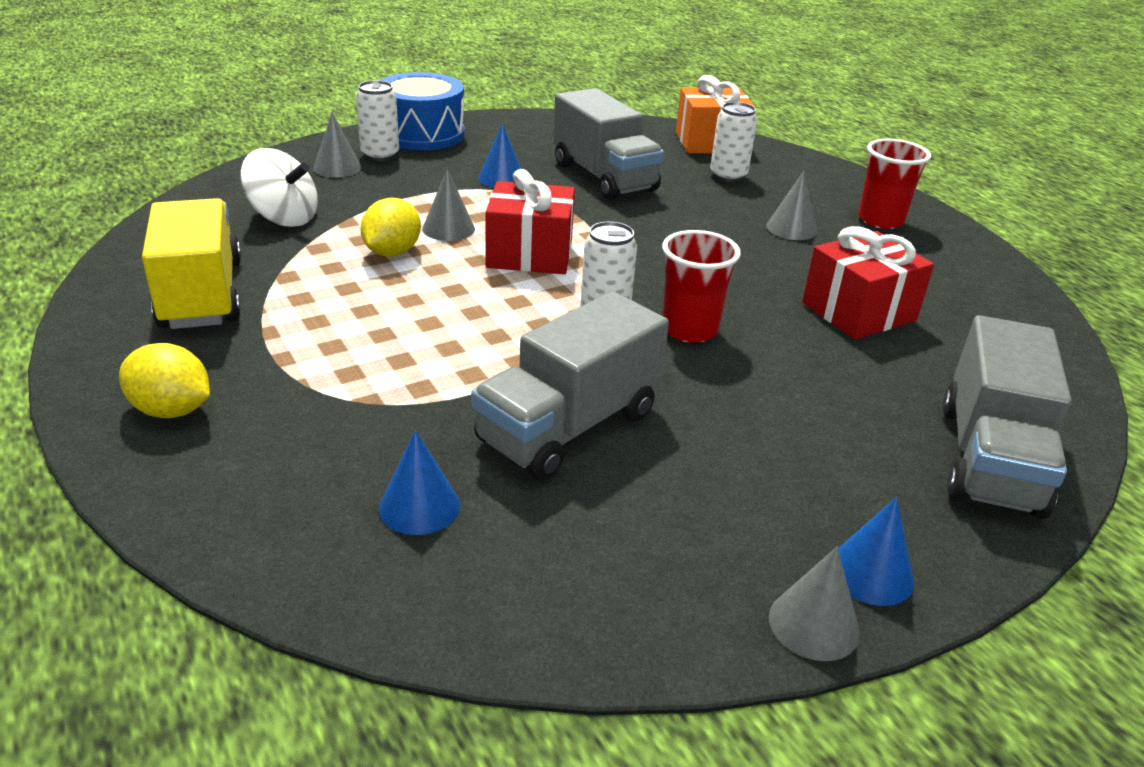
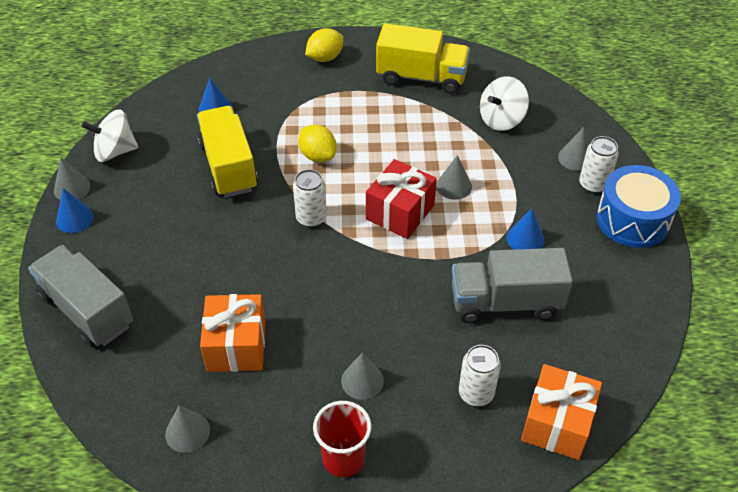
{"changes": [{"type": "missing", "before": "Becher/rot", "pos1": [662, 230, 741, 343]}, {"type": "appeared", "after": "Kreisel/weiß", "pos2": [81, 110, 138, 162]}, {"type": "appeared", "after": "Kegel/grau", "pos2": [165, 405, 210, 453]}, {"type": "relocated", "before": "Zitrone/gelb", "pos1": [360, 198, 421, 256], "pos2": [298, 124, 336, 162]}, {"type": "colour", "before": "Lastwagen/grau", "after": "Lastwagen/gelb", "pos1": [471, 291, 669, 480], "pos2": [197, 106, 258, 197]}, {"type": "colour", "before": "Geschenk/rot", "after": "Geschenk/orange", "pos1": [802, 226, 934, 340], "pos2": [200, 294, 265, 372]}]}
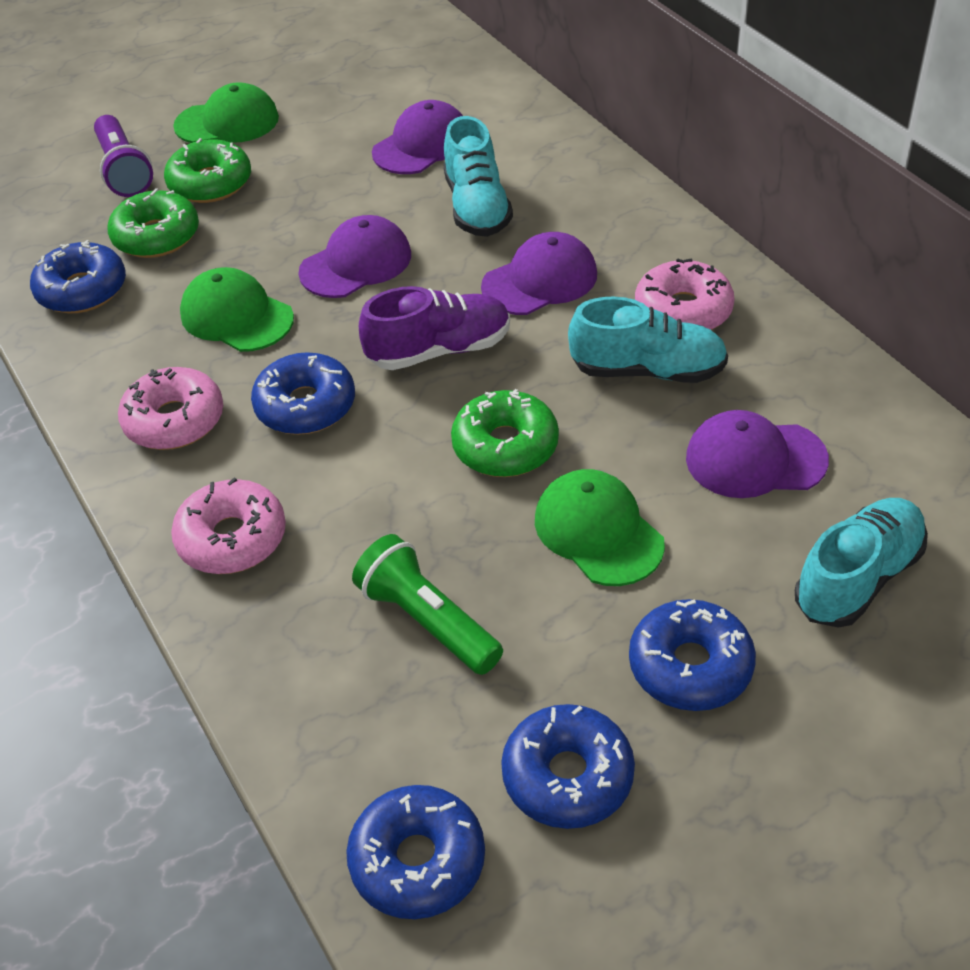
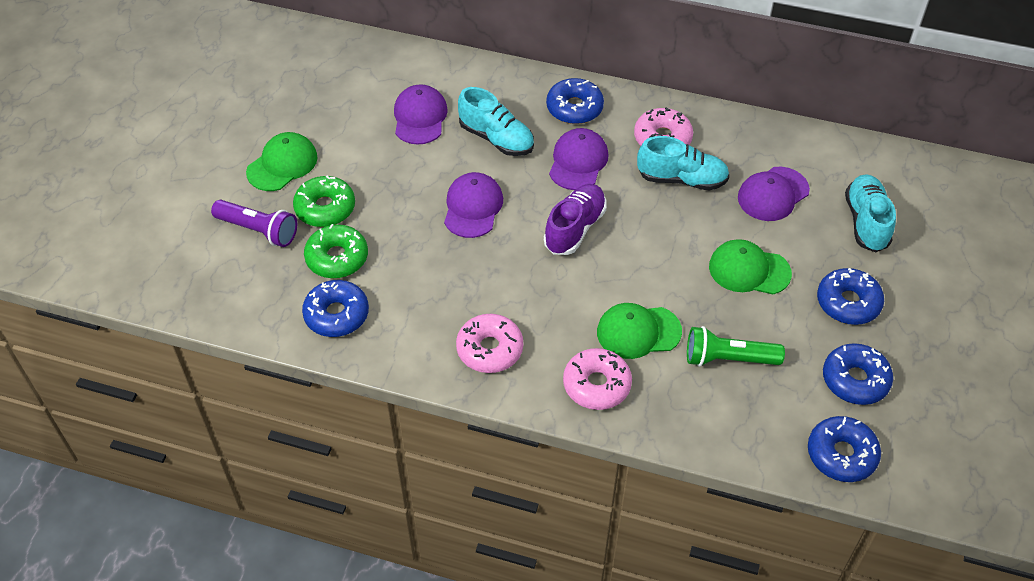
{"changes": [{"type": "missing", "before": "Donut/grün", "pos1": [451, 389, 559, 477]}, {"type": "relocated", "before": "Kappe/grün", "pos1": [180, 267, 294, 352], "pos2": [597, 303, 682, 359]}, {"type": "relocated", "before": "Donut/blau", "pos1": [251, 352, 355, 435], "pos2": [546, 78, 604, 124]}, {"type": "spun", "before": "Schuh/türkis", "pos1": [568, 296, 728, 383], "pos2": [637, 136, 730, 191], "turn": 45}]}
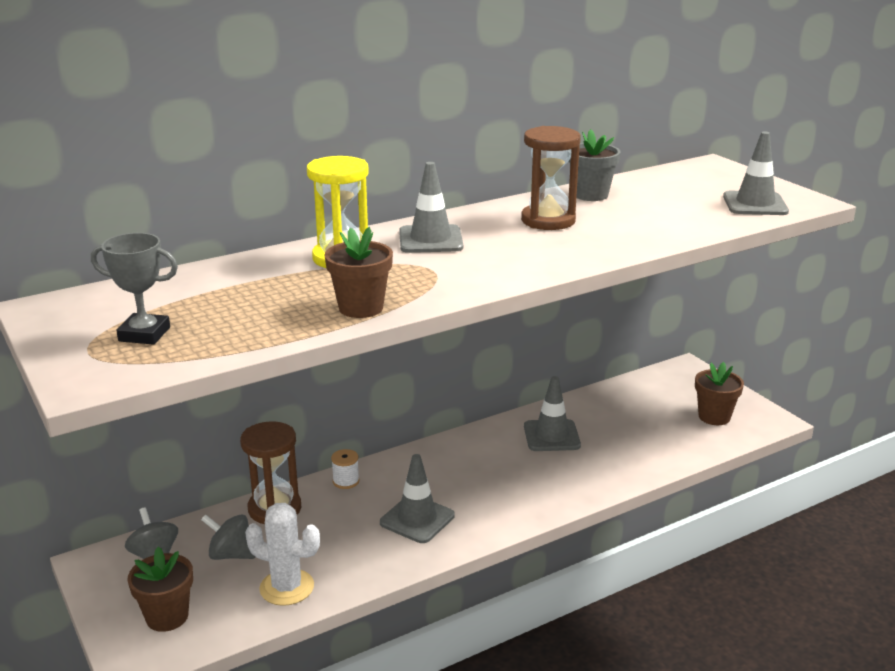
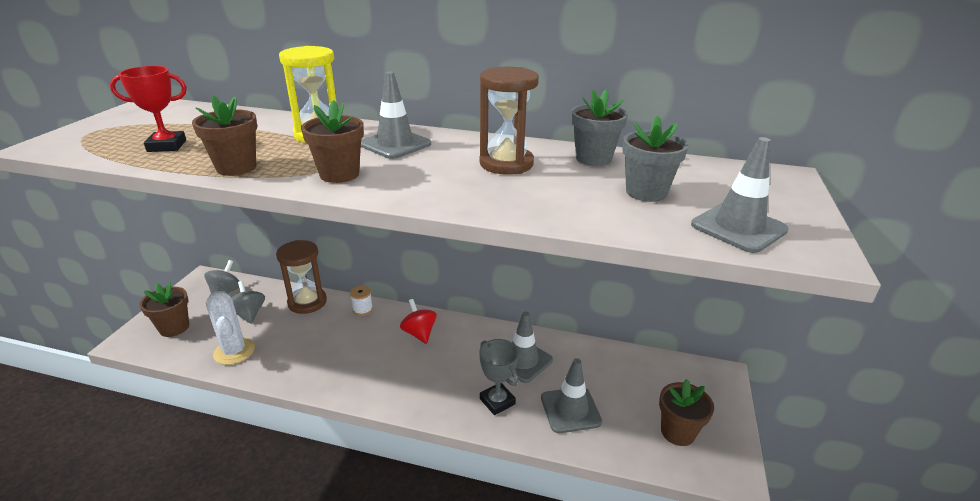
{"changes": [{"type": "appeared", "after": "Pokal/rot", "pos2": [110, 66, 187, 152]}, {"type": "appeared", "after": "Blumentopf/braun", "pos2": [301, 100, 364, 183]}, {"type": "appeared", "after": "Kreisel/rot", "pos2": [400, 299, 437, 344]}, {"type": "appeared", "after": "Blumentopf/grau", "pos2": [622, 116, 689, 202]}, {"type": "relocated", "before": "Pokal/grau", "pos1": [91, 233, 178, 345], "pos2": [479, 339, 519, 415]}, {"type": "relocated", "before": "Leitkegel/grau", "pos1": [380, 454, 455, 543], "pos2": [541, 358, 602, 433]}]}
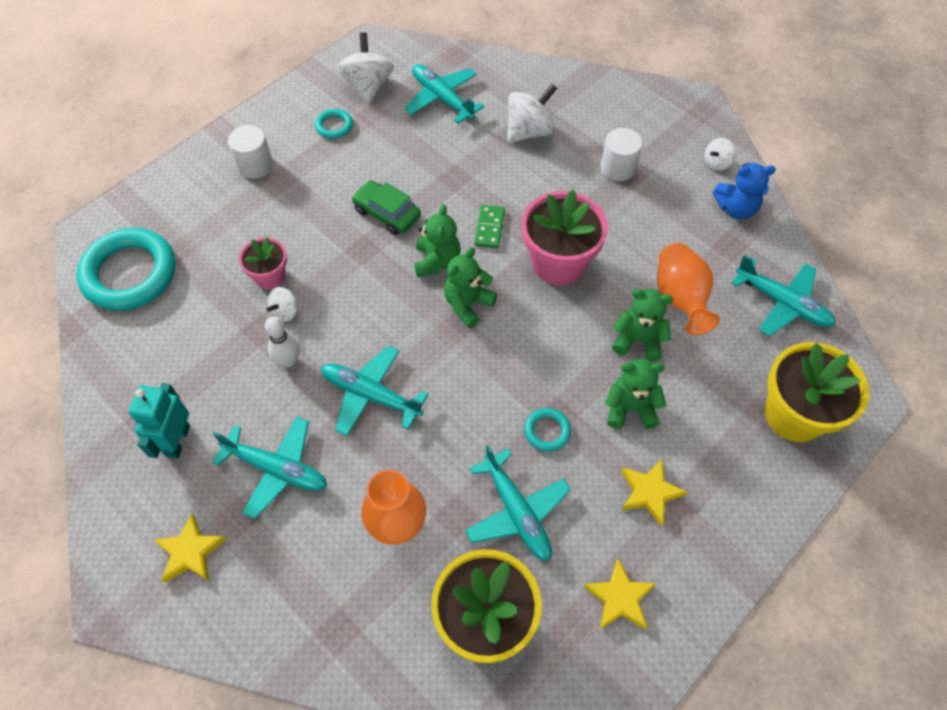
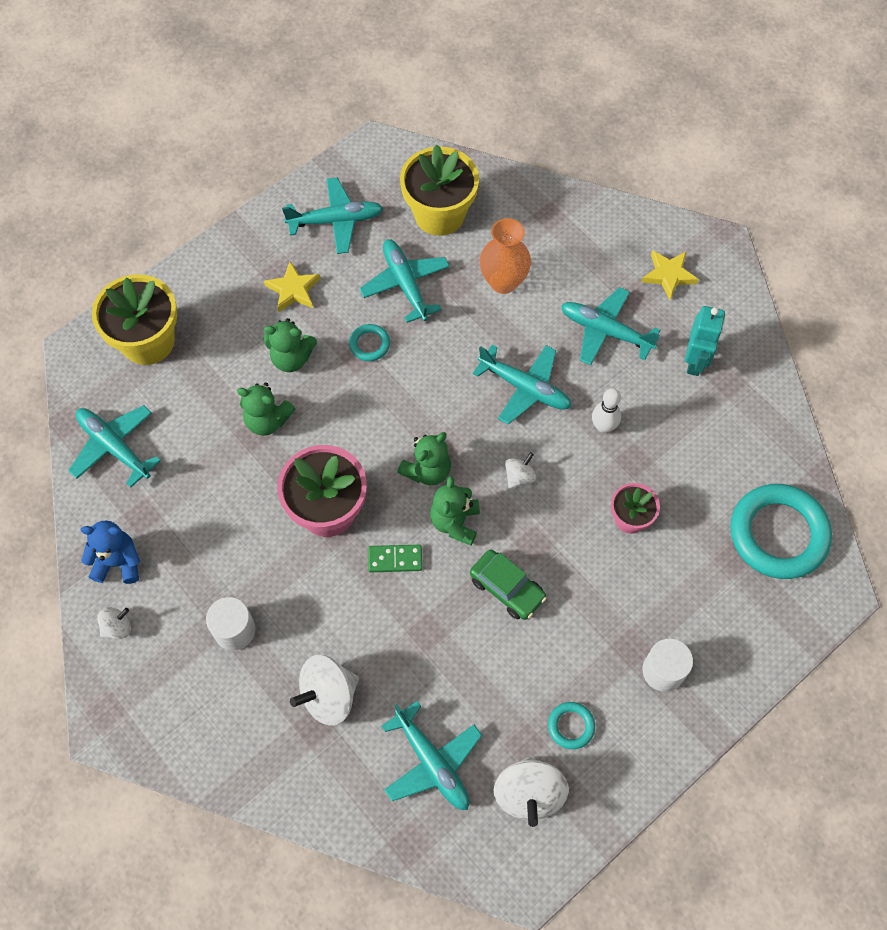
{"changes": [{"type": "missing", "before": "Vase/orange", "pos1": [657, 243, 720, 335]}, {"type": "relocated", "before": "Kreisel/weiß", "pos1": [267, 287, 297, 322], "pos2": [505, 452, 536, 489]}, {"type": "exchanged", "before": "Stern/gelb", "after": "Flugzeug/türkis", "pos1": [584, 558, 656, 630], "pos2": [282, 178, 384, 254]}, {"type": "spun", "before": "Dominostein/grün", "pos1": [474, 205, 505, 248], "pos2": [368, 545, 422, 572], "turn": 75}]}
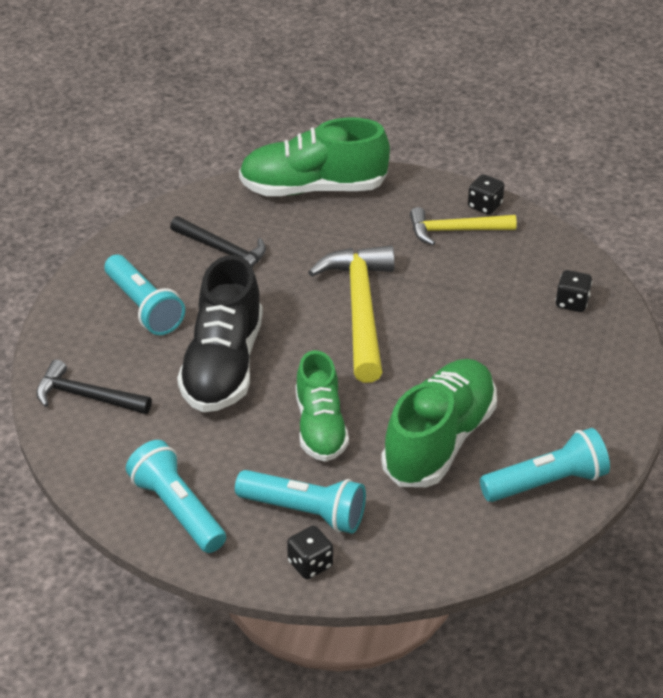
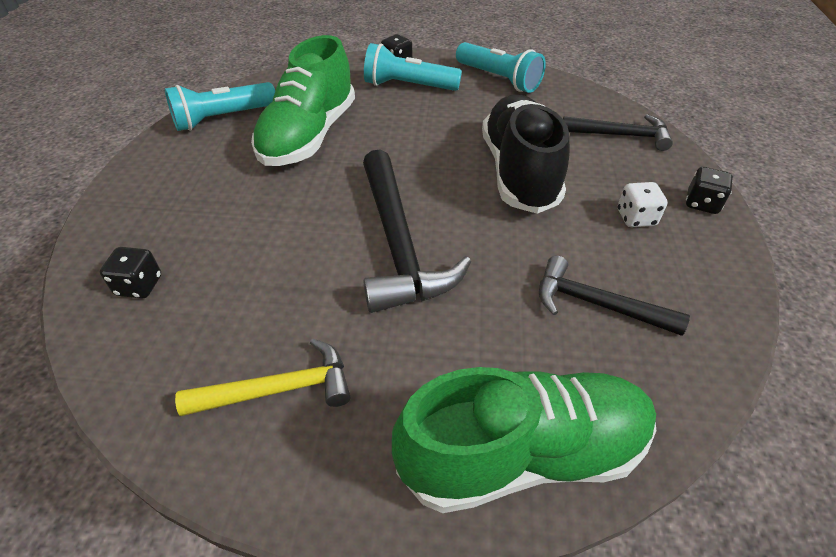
{"changes": [{"type": "missing", "before": "Schuh/grün", "pos1": [296, 350, 349, 462]}, {"type": "relocated", "before": "Spielwürfel/schwarz", "pos1": [468, 174, 504, 215], "pos2": [686, 167, 733, 214]}, {"type": "exchanged", "before": "Taschenlampe/türkis", "after": "Spielwürfel/weiß", "pos1": [104, 255, 185, 335], "pos2": [618, 182, 667, 227]}, {"type": "colour", "before": "Hammer/gelb", "after": "Hammer/schwarz", "pos1": [308, 246, 395, 383], "pos2": [363, 149, 471, 313]}]}
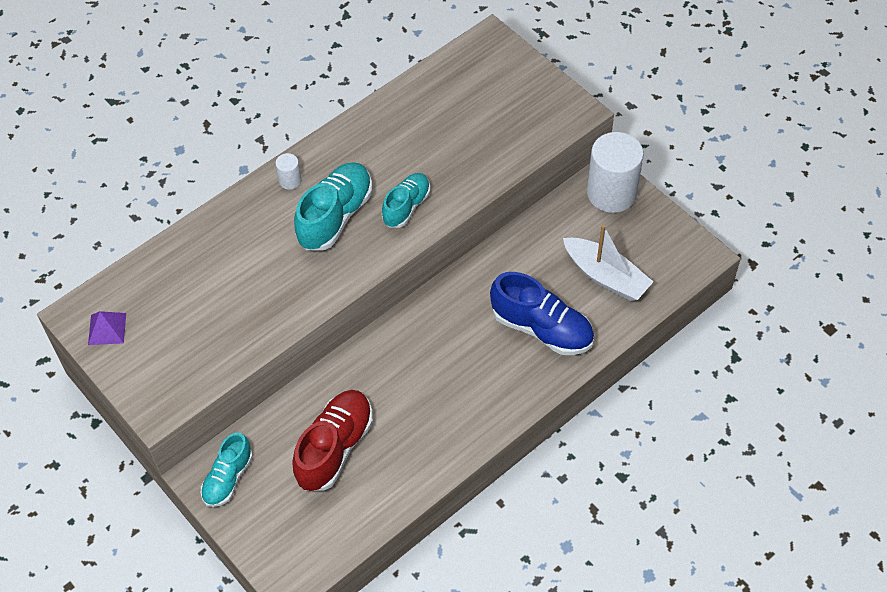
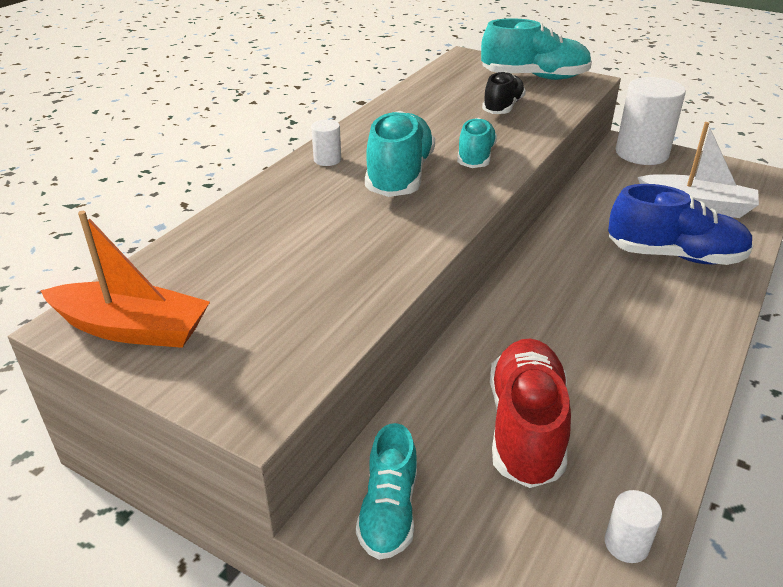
{"changes": [{"type": "appeared", "after": "Schuh/türkis", "pos2": [481, 18, 592, 80]}, {"type": "appeared", "after": "Schuh/schwarz", "pos2": [482, 72, 526, 114]}, {"type": "appeared", "after": "Vollzylinder/weiß", "pos2": [605, 490, 662, 563]}, {"type": "exchanged", "before": "Pyramide/lila", "after": "Boot/orange", "pos1": [88, 311, 126, 345], "pos2": [41, 211, 210, 348]}]}
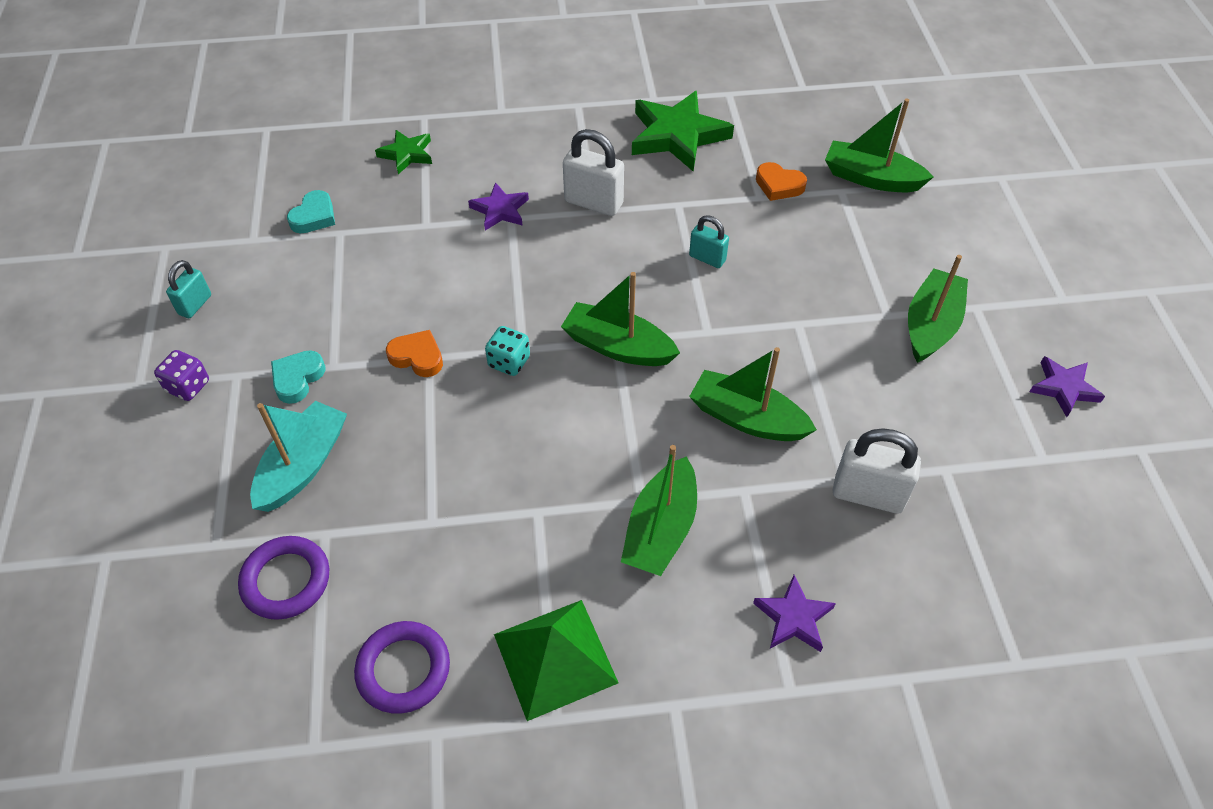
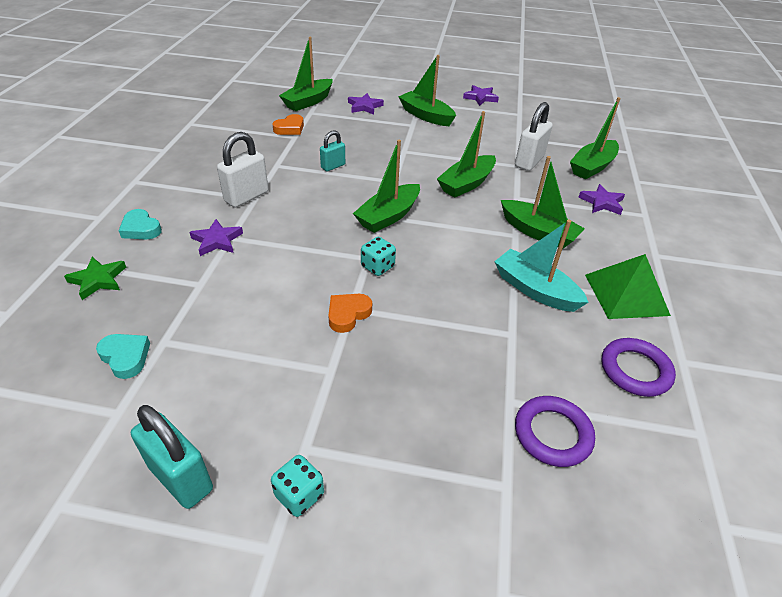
{"changes": [{"type": "missing", "before": "Stern/grün", "pos1": [632, 91, 734, 172]}, {"type": "appeared", "after": "Stern/lila", "pos2": [348, 93, 384, 115]}, {"type": "appeared", "after": "Boot/grün", "pos2": [570, 97, 621, 179]}, {"type": "relocated", "before": "Boot/türkis", "pos1": [250, 401, 347, 512], "pos2": [494, 220, 589, 312]}, {"type": "relocated", "before": "Herz/türkis", "pos1": [271, 350, 325, 404], "pos2": [119, 209, 162, 240]}, {"type": "colour", "before": "Spielwürfel/lila", "after": "Spielwürfel/türkis", "pos1": [154, 350, 209, 401], "pos2": [271, 455, 324, 517]}, {"type": "size", "before": "Vorhängeschloss/türkis", "pos1": [166, 260, 211, 318], "pos2": [131, 405, 213, 509], "scale": 1.66}]}
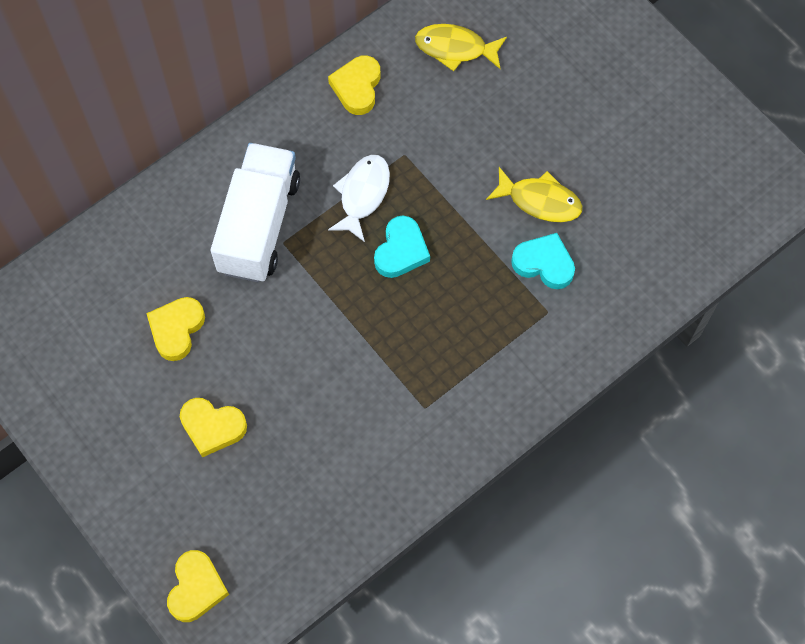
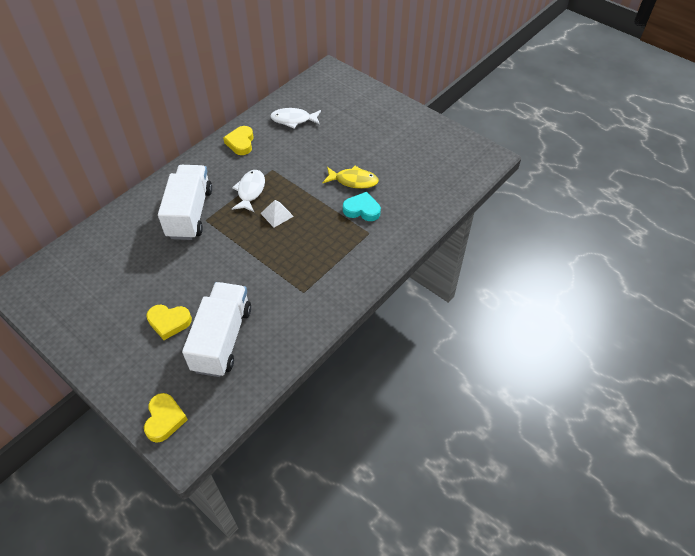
{"changes": [{"type": "missing", "before": "Herz/gelb", "pos1": [146, 297, 205, 361]}, {"type": "appeared", "after": "Lastwagen/weiß", "pos2": [182, 282, 251, 377]}, {"type": "exchanged", "before": "Herz/türkis", "after": "Pyramide/weiß", "pos1": [374, 216, 430, 278], "pos2": [260, 200, 294, 227]}, {"type": "colour", "before": "Fisch/gelb", "after": "Fisch/weiß", "pos1": [415, 24, 507, 71], "pos2": [270, 108, 321, 128]}]}
